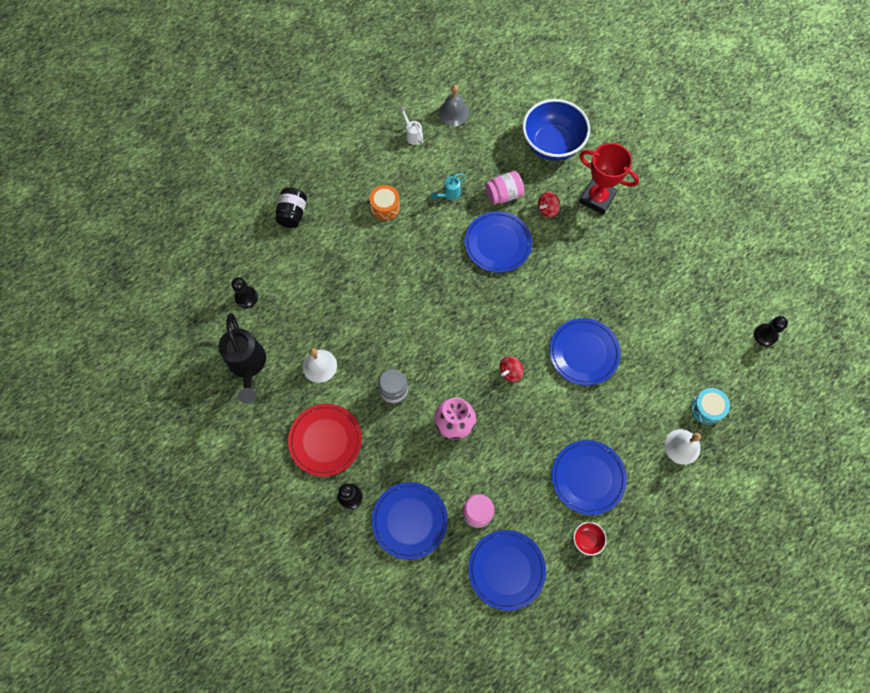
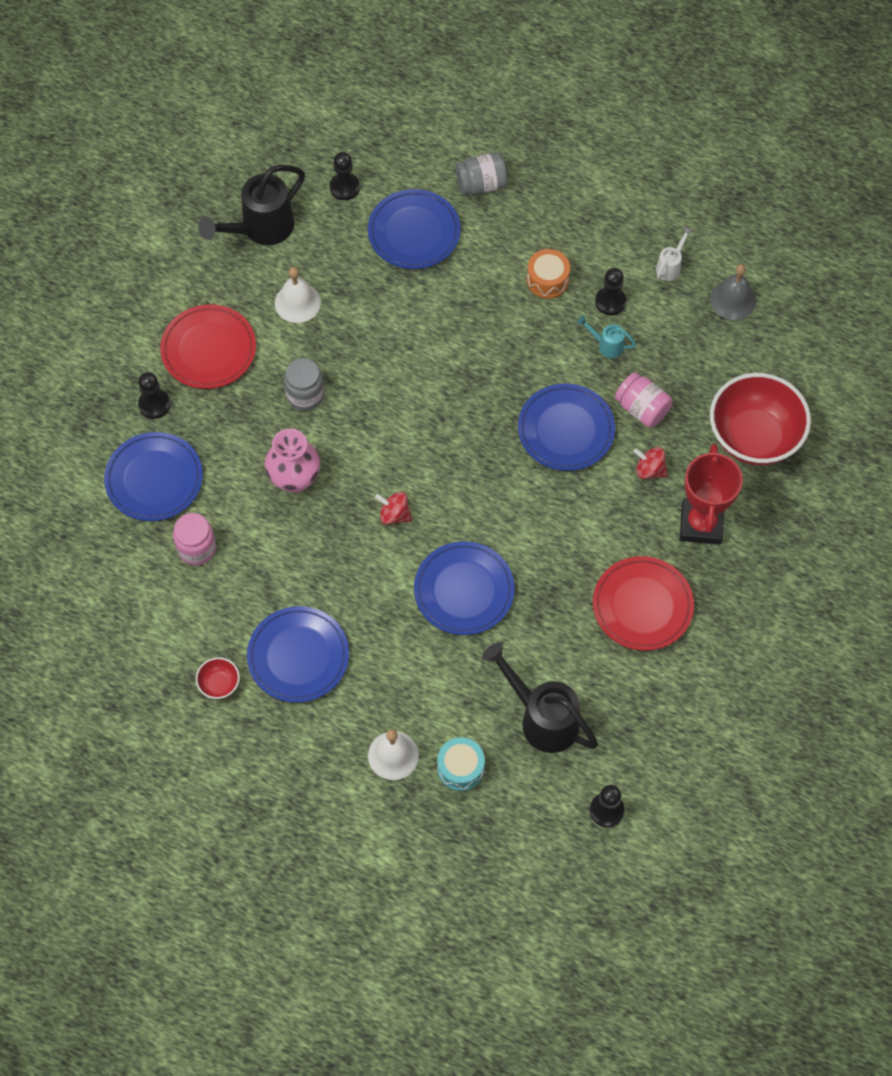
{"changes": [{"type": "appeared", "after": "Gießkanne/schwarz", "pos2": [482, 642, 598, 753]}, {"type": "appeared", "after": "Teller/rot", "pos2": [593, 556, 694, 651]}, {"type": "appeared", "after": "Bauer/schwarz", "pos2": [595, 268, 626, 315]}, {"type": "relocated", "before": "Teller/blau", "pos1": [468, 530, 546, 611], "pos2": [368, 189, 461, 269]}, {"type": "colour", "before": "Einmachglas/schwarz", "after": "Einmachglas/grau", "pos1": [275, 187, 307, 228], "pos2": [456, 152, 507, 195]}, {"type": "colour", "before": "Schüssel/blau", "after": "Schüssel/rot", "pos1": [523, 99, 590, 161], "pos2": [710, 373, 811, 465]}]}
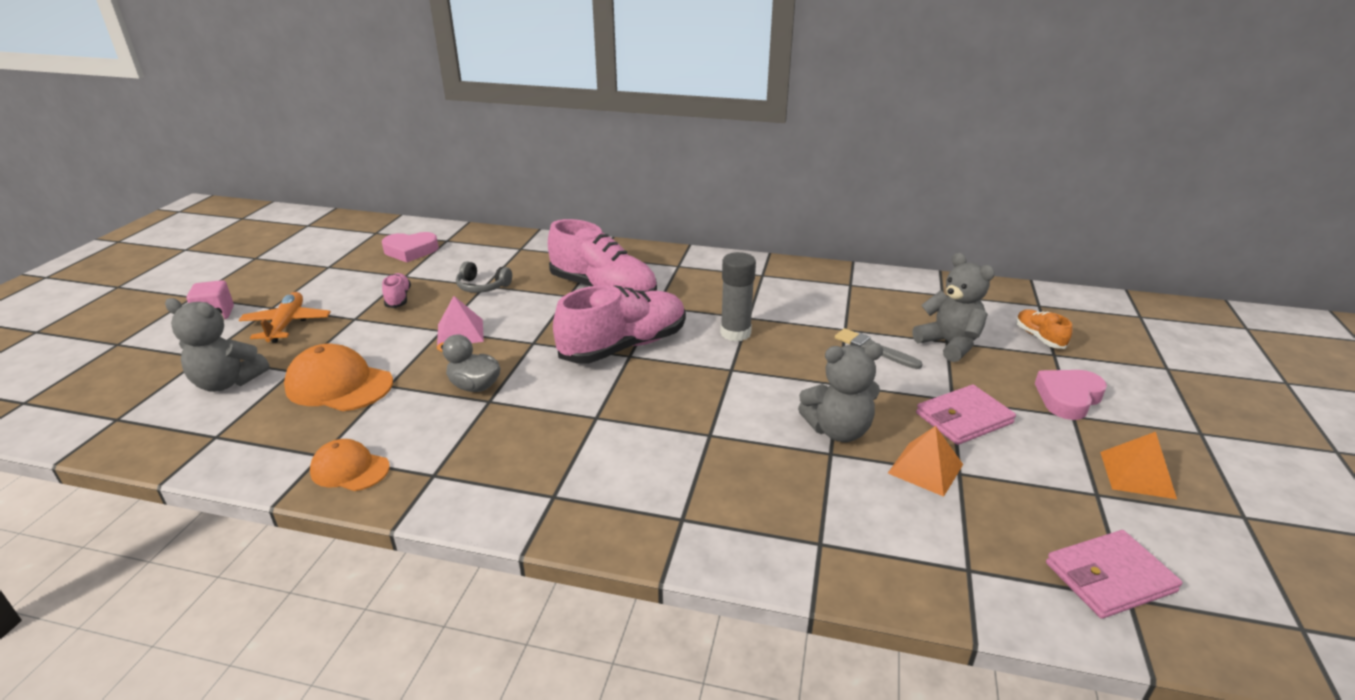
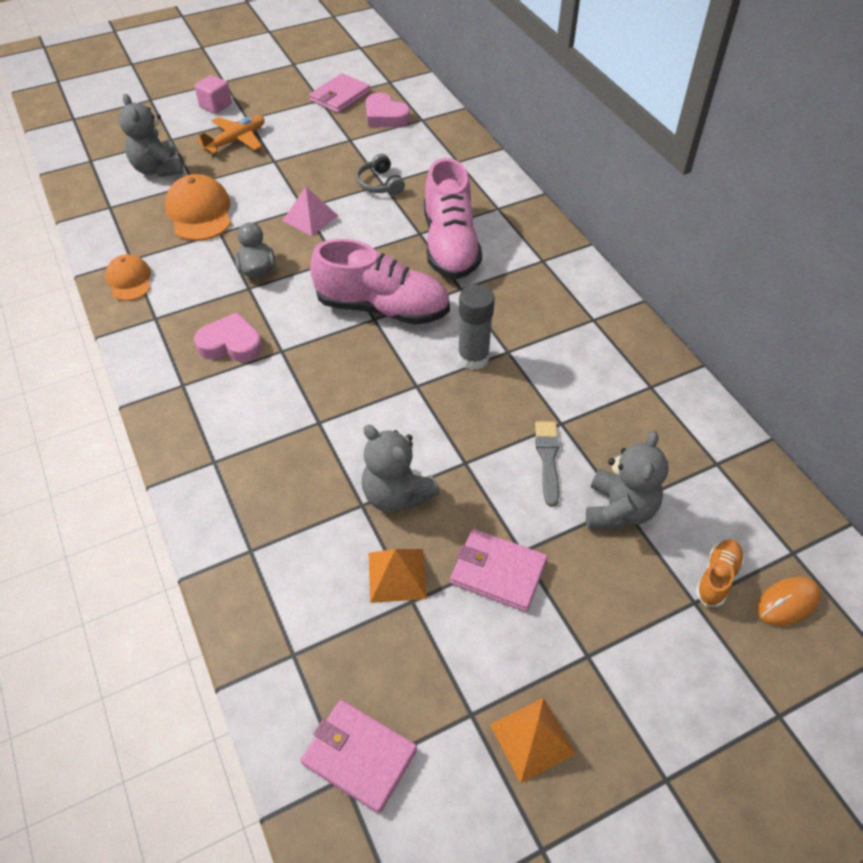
{"changes": [{"type": "missing", "before": "Schuh/rosa", "pos1": [382, 273, 411, 308]}, {"type": "appeared", "after": "Geldbörse/rosa", "pos2": [309, 73, 370, 113]}, {"type": "appeared", "after": "Computermaus/orange", "pos2": [756, 577, 821, 626]}, {"type": "relocated", "before": "Herz/rosa", "pos1": [1035, 370, 1107, 420], "pos2": [194, 312, 262, 362]}]}
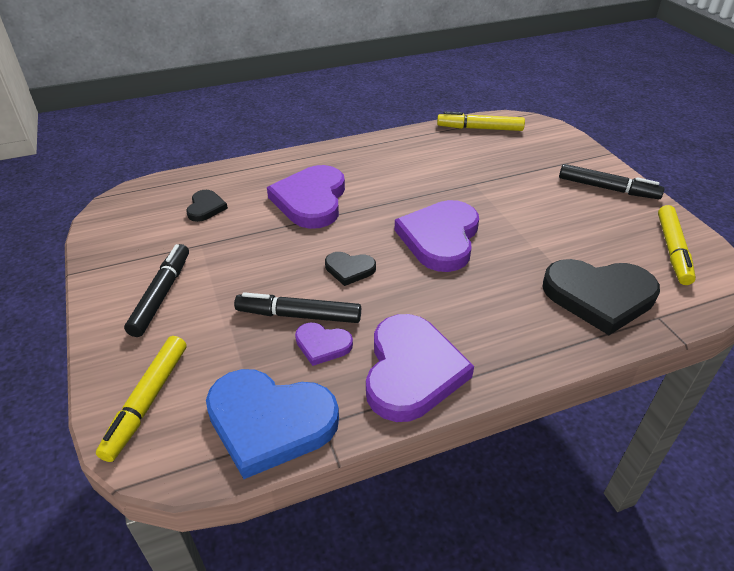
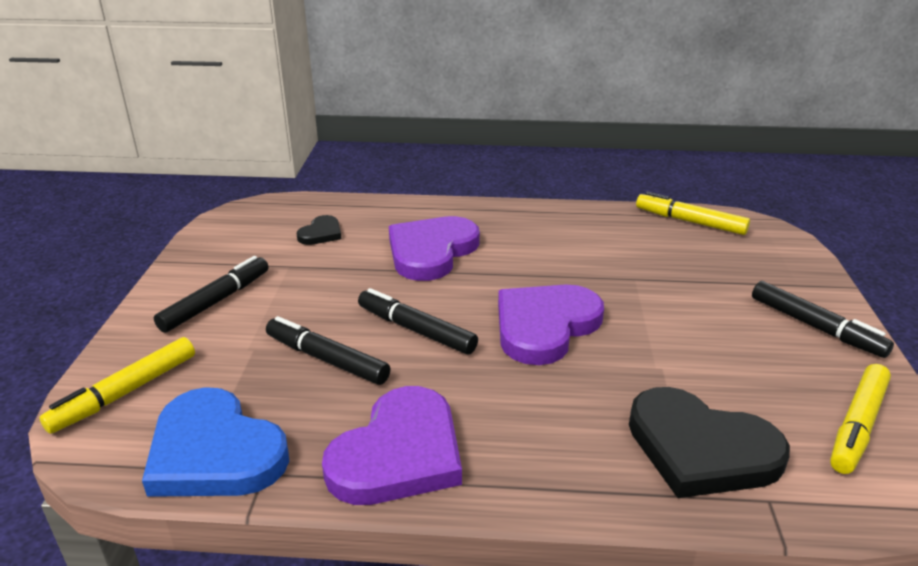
{"changes": [{"type": "missing", "before": "Herz/lila", "pos1": [295, 322, 353, 366]}, {"type": "exchanged", "before": "Herz/schwarz", "after": "Filzstift/schwarz", "pos1": [325, 252, 376, 286], "pos2": [358, 288, 478, 354]}]}
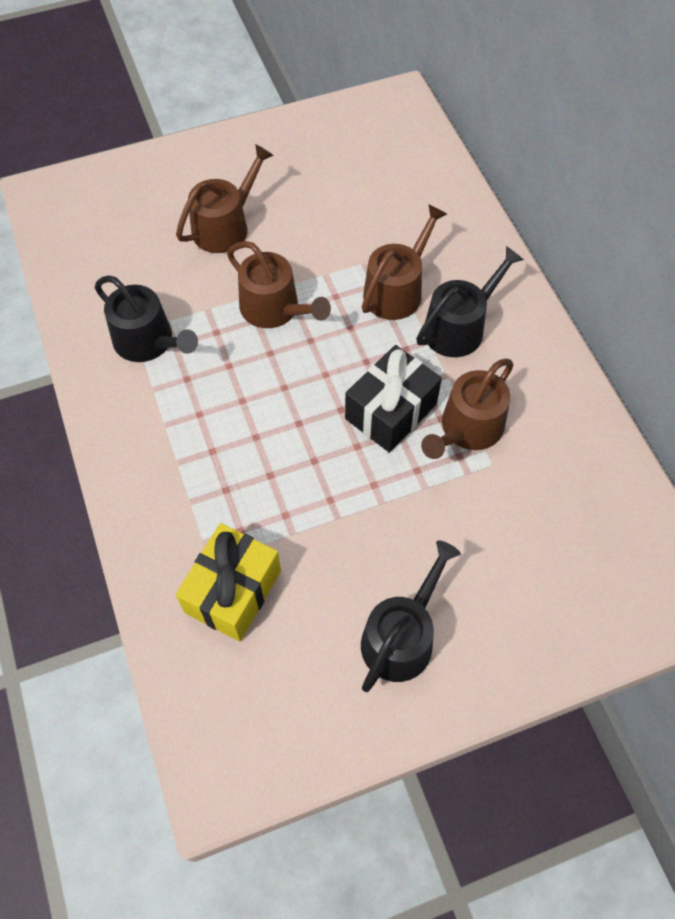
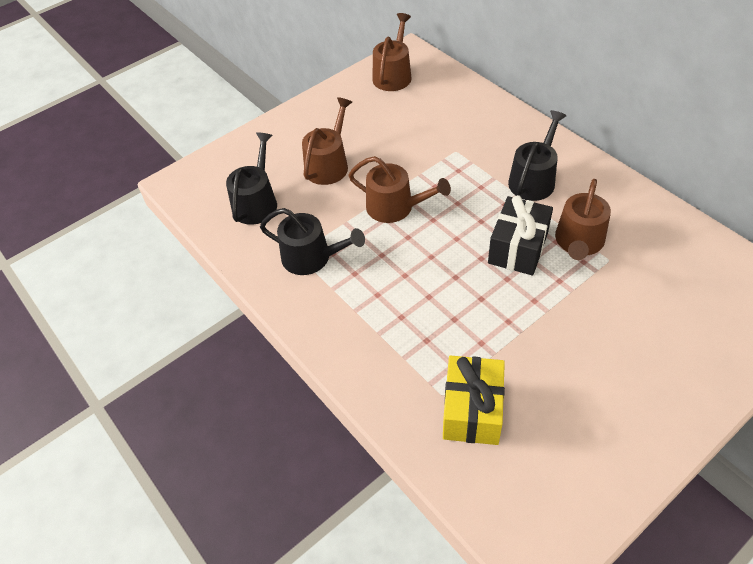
{"changes": [{"type": "relocated", "before": "Gießkanne/schwarz", "pos1": [361, 541, 461, 692], "pos2": [226, 132, 277, 225]}, {"type": "relocated", "before": "Gießkanne/braun", "pos1": [362, 204, 447, 320], "pos2": [373, 13, 412, 91]}]}
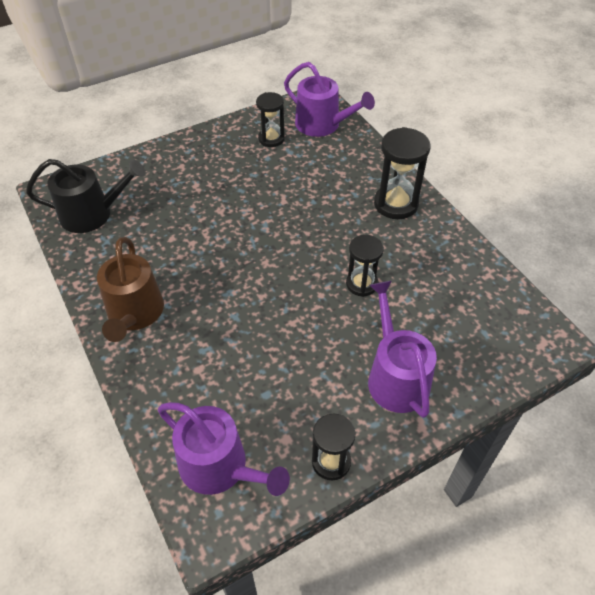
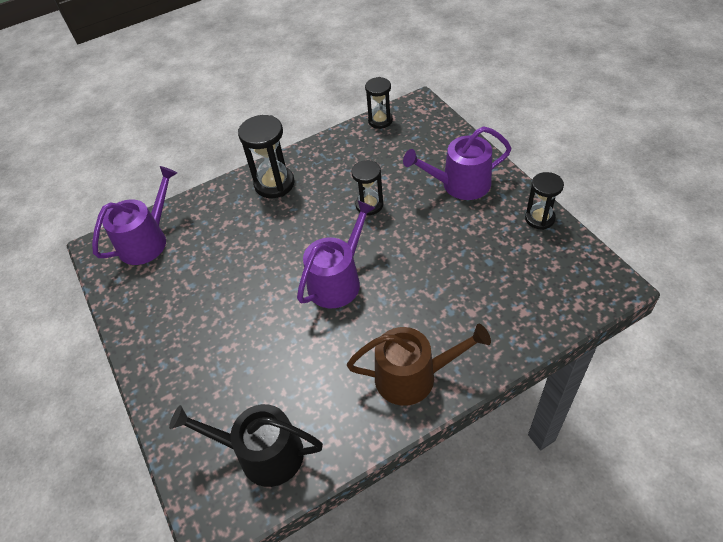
{"changes": [{"type": "relocated", "before": "Gießkanne/lila", "pos1": [158, 402, 290, 496], "pos2": [297, 201, 375, 308]}, {"type": "relocated", "before": "Sanduhr/schwarz", "pos1": [256, 92, 285, 147], "pos2": [365, 77, 393, 129]}, {"type": "spun", "before": "Gießkanne/schwarz", "pos1": [26, 159, 145, 233], "pos2": [169, 404, 323, 487], "turn": -75}]}
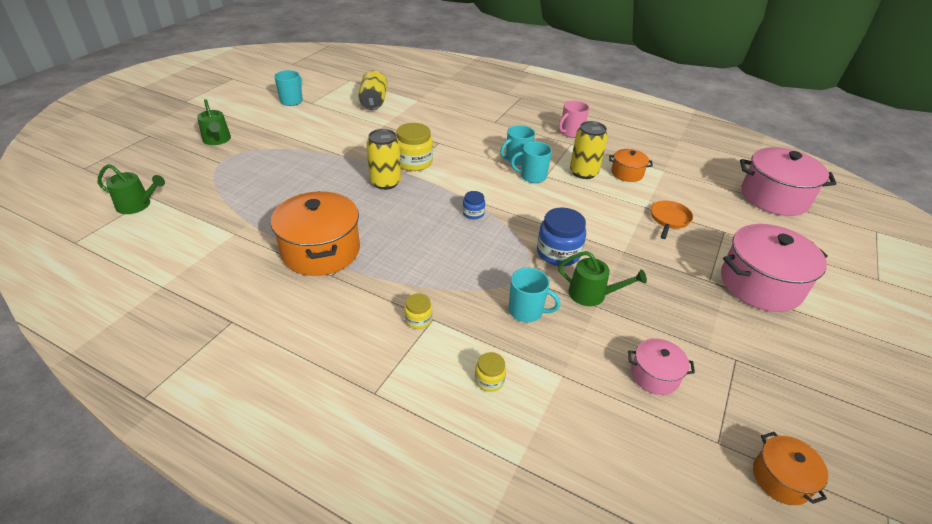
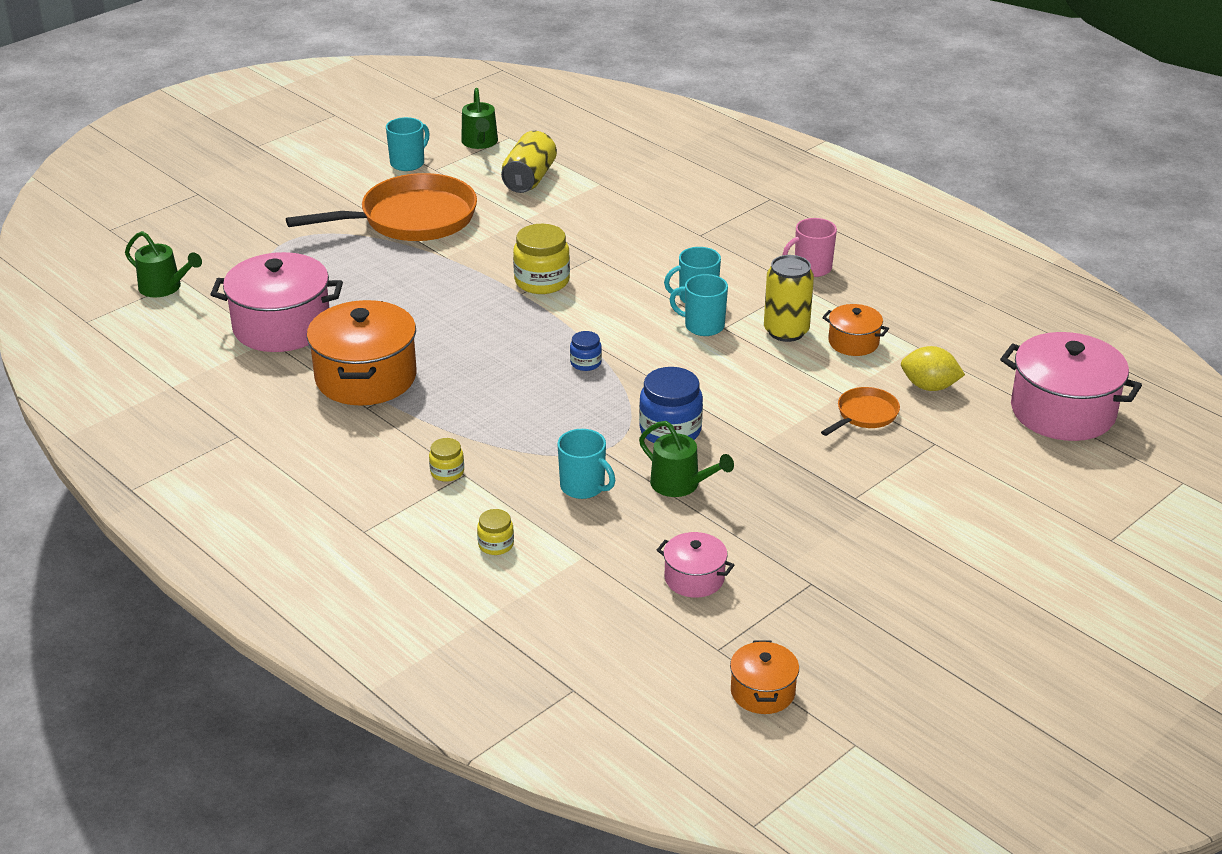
{"changes": [{"type": "missing", "before": "Dose/gelb", "pos1": [366, 129, 401, 190]}, {"type": "appeared", "after": "Pfanne/orange", "pos2": [286, 173, 477, 241]}, {"type": "appeared", "after": "Zitrone/gelb", "pos2": [901, 346, 965, 391]}, {"type": "relocated", "before": "Gießkanne/grün", "pos1": [197, 99, 231, 145], "pos2": [461, 88, 498, 149]}, {"type": "relocated", "before": "Kochtopf/rosa", "pos1": [721, 224, 828, 312], "pos2": [210, 252, 343, 352]}]}
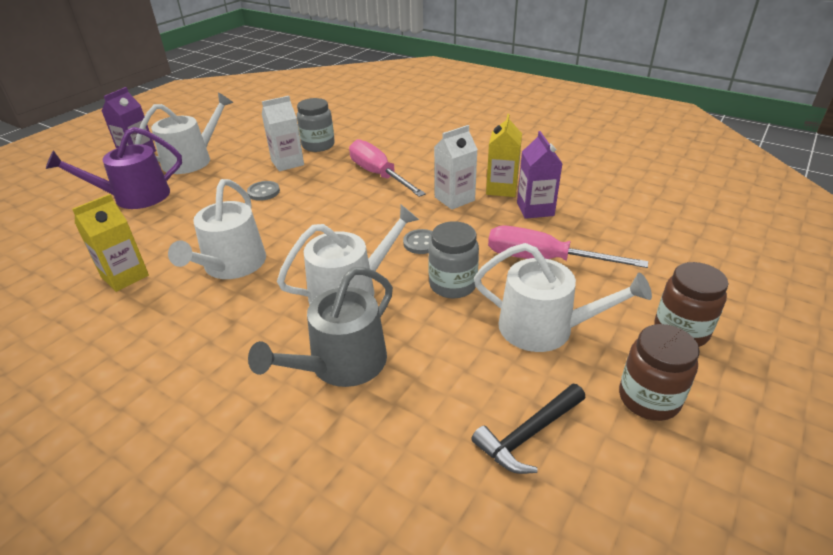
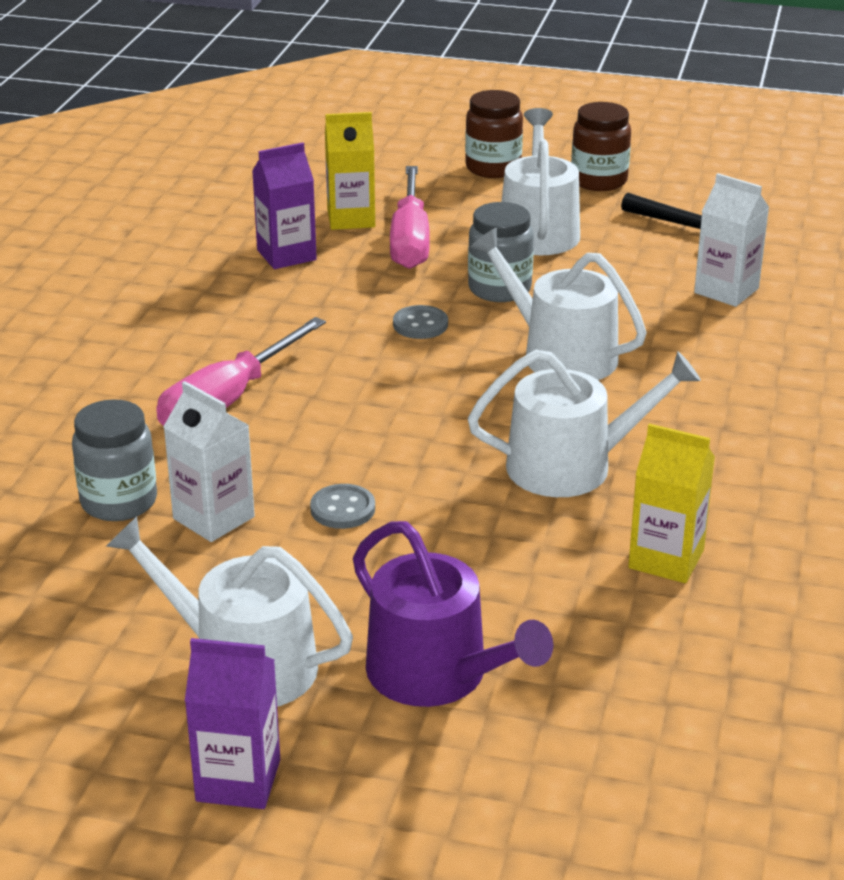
{"changes": [{"type": "missing", "before": "Gießkanne/grau", "pos1": [248, 267, 393, 387]}, {"type": "relocated", "before": "Getränkekarton/weiß", "pos1": [434, 125, 478, 210], "pos2": [694, 173, 769, 307]}, {"type": "relocated", "before": "Getränkekarton/gelb", "pos1": [486, 114, 522, 197], "pos2": [325, 112, 375, 230]}]}
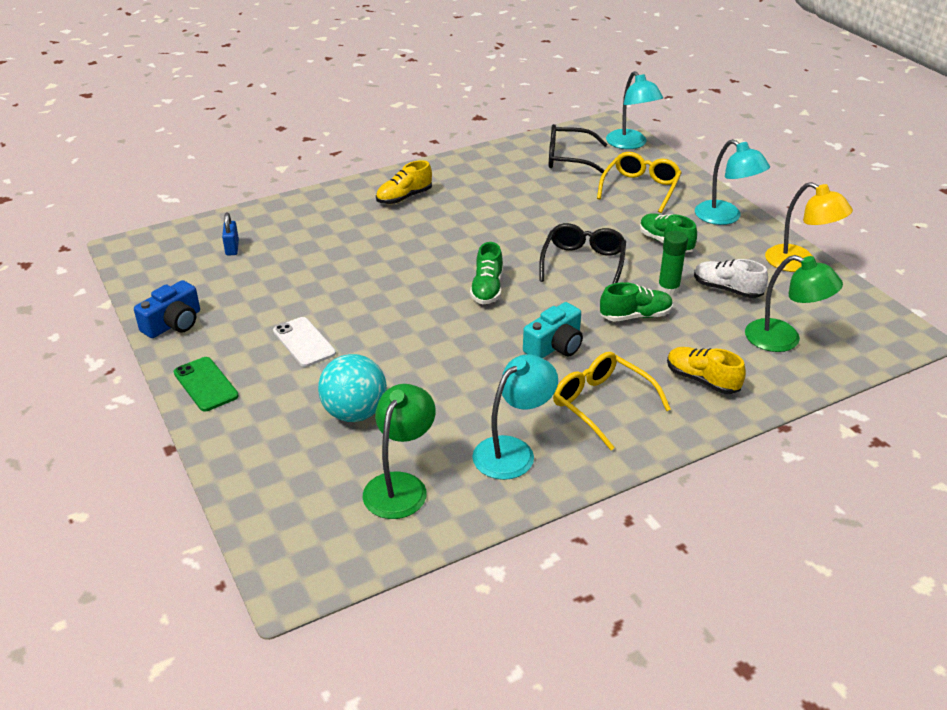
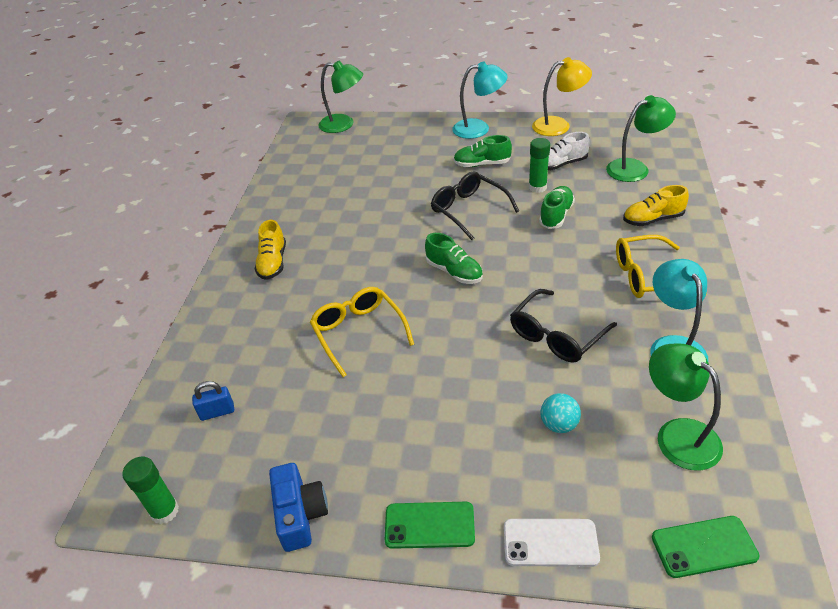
{"changes": [{"type": "missing", "before": "Kamera/türkis", "pos1": [523, 302, 583, 359]}, {"type": "appeared", "after": "Klebestift/grün", "pos2": [122, 457, 179, 524]}, {"type": "appeared", "after": "Handy/grün", "pos2": [652, 516, 760, 578]}, {"type": "relocated", "before": "Handy/weiß", "pos1": [273, 317, 336, 367], "pos2": [504, 519, 600, 567]}, {"type": "relocated", "before": "Brille/schwarz", "pos1": [549, 124, 608, 174], "pos2": [510, 289, 617, 363]}, {"type": "relocated", "before": "Brille/gelb", "pos1": [597, 152, 682, 213], "pos2": [310, 287, 414, 377]}, {"type": "colour", "before": "Lampe/türkis", "after": "Lampe/grün", "pos1": [606, 71, 663, 149], "pos2": [318, 61, 363, 133]}, {"type": "spun", "before": "Vorhängeschloss/blau", "pos1": [222, 213, 239, 256], "pos2": [192, 381, 234, 421], "turn": -45}, {"type": "size", "before": "Ball/türkis", "pos1": [318, 354, 387, 422], "pos2": [540, 393, 581, 433], "scale": 0.57}]}
